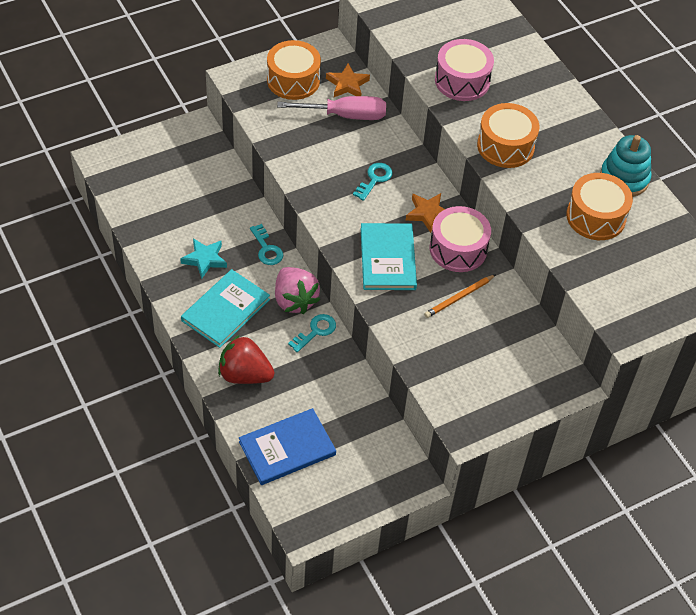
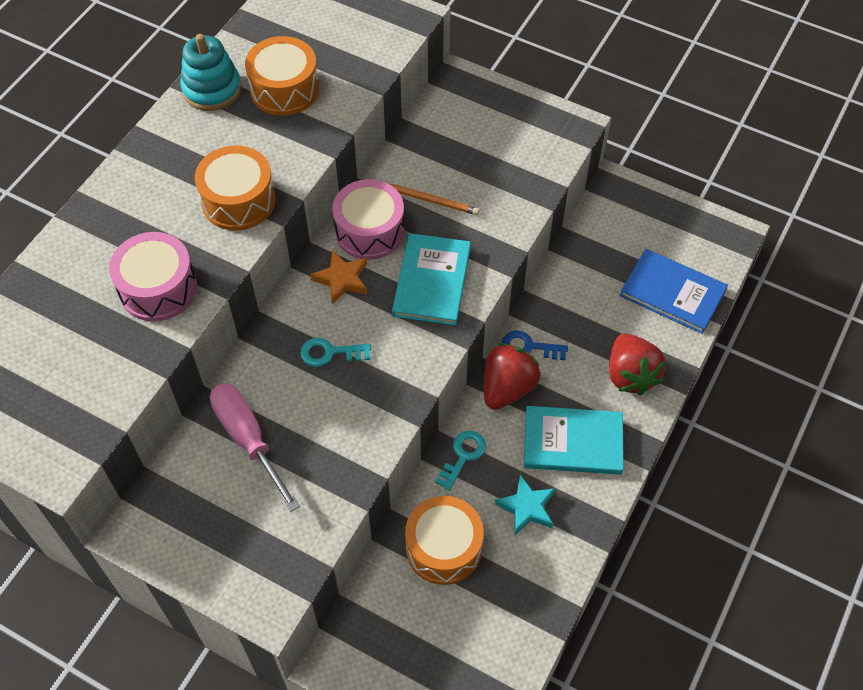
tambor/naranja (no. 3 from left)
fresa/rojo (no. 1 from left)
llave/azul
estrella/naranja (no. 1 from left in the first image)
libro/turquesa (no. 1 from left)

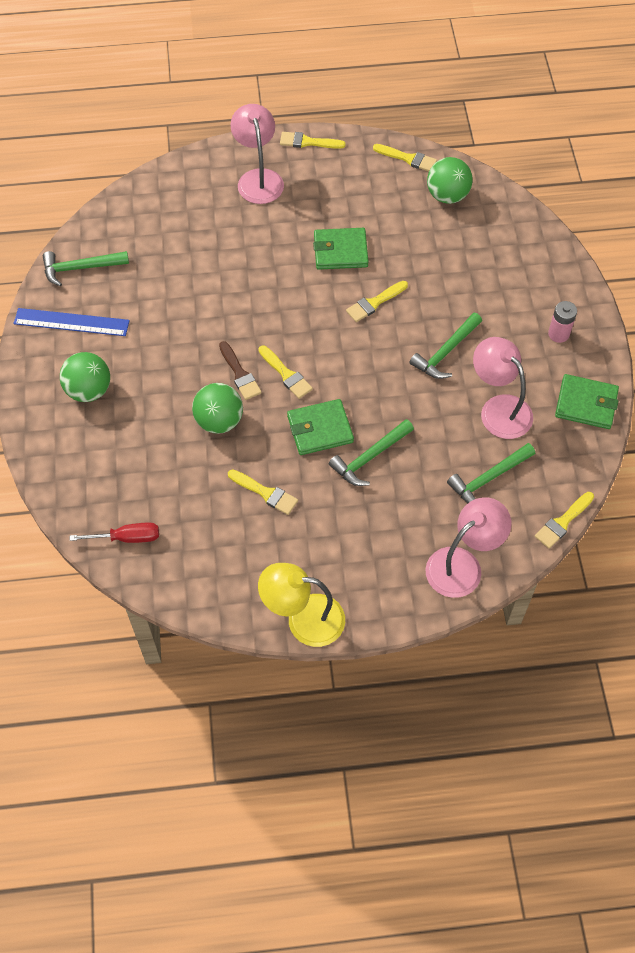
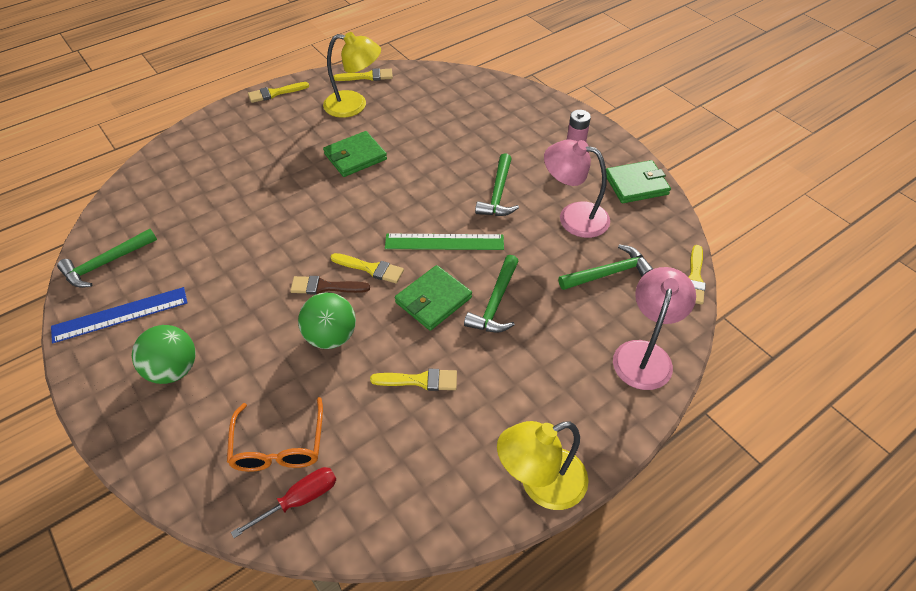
pincel/marrón
lámpara/rosa (no. 1 from left in the first image)
pincel/amarillo (no. 4 from left in the first image)
pelota/verde (no. 3 from left in the first image)
martillo/verde (no. 4 from left)
gafas/naranja
lámpara/amarillo (no. 1 from left)
regla/verde

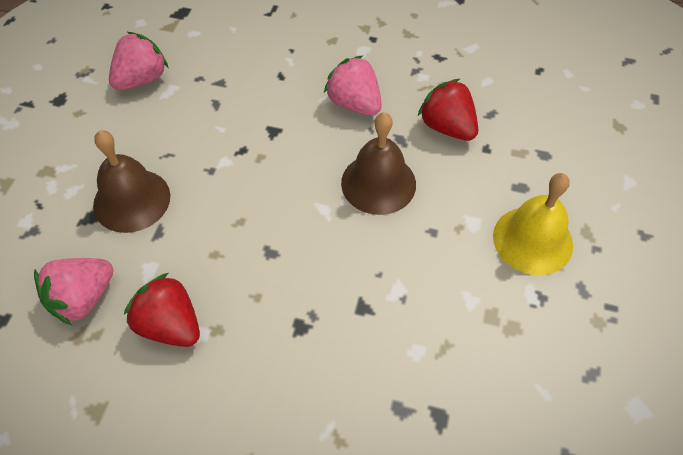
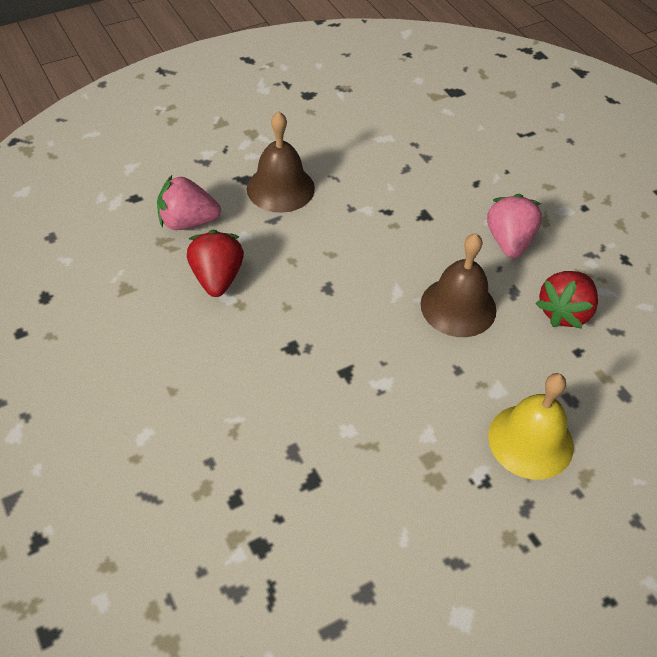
fresa/rosa (no. 2 from left in the first image)
fresa/rojo (no. 2 from left)

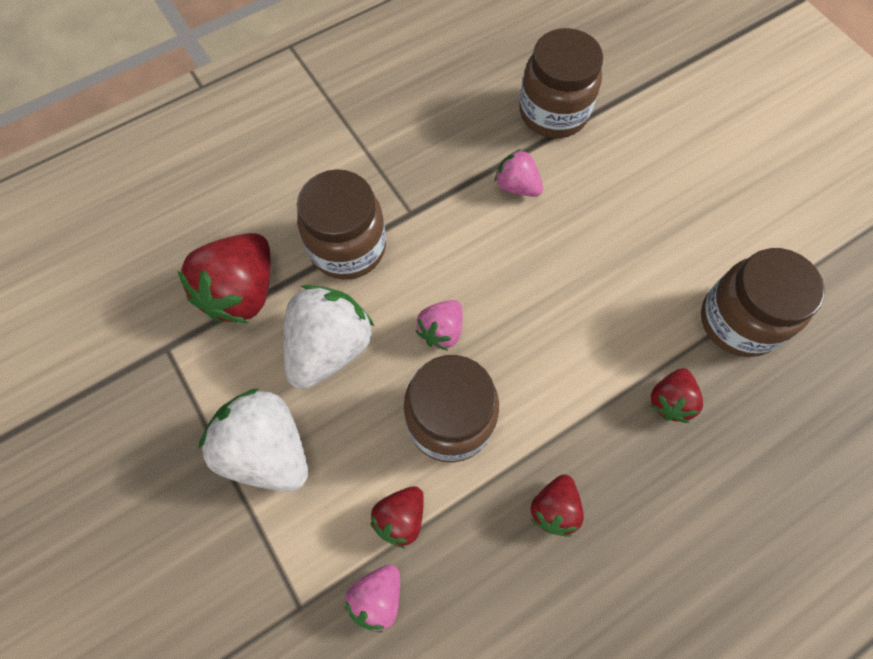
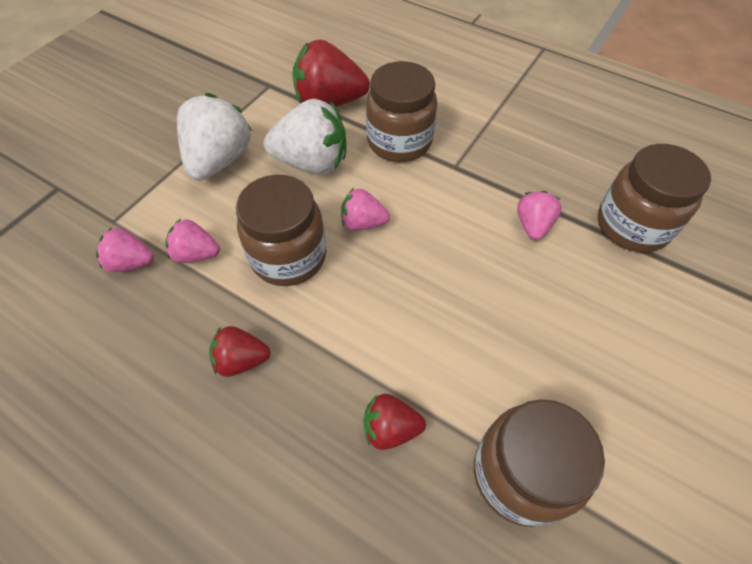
fresa/rosa (no. 2 from left)

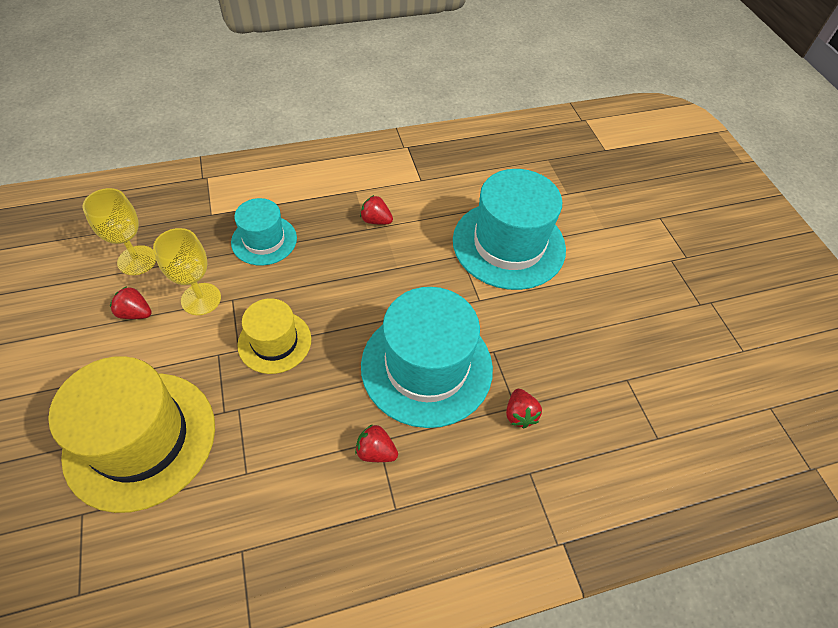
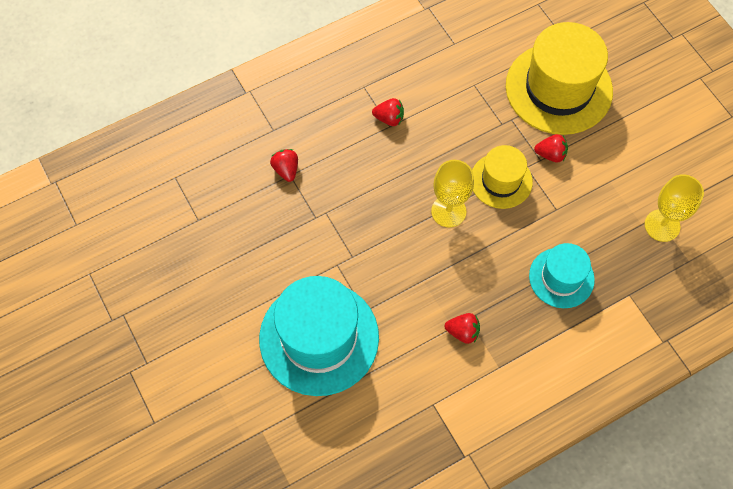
fresa/rojo (no. 4 from left)
copa/amarillo (no. 1 from left)
sombrero/turquesa (no. 2 from left in the first image)

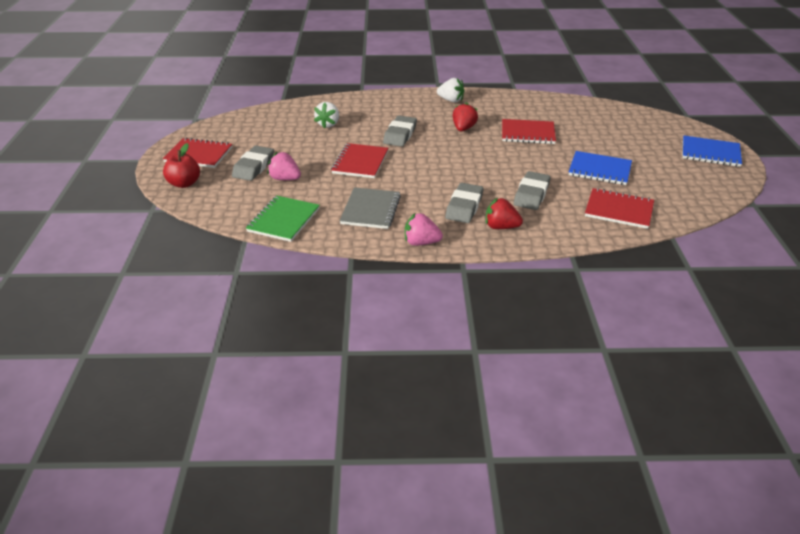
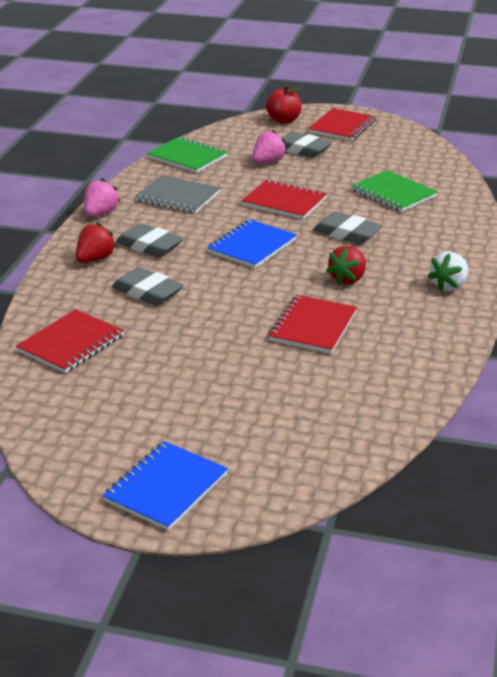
cuaderno/verde (no. 2 from left)
fresa/rojo (no. 2 from left)
cuaderno/azul (no. 2 from left)

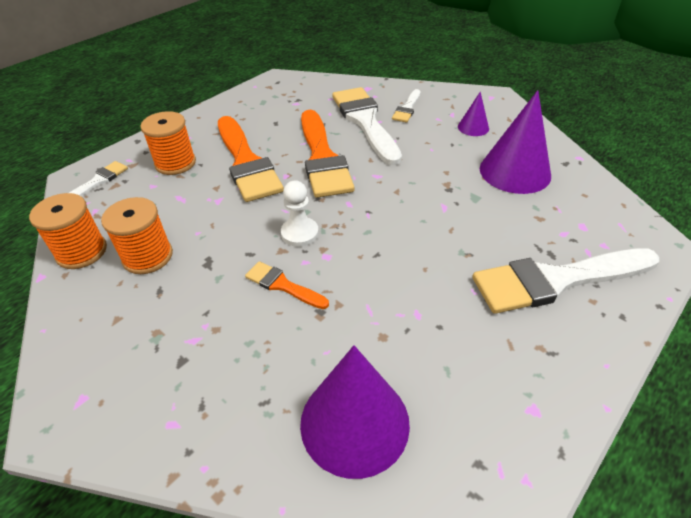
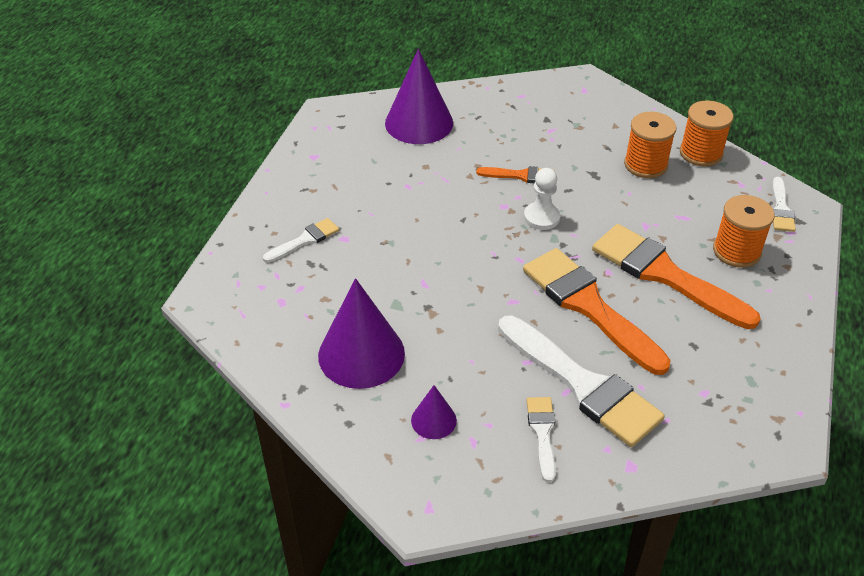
pincel/blanco (no. 1 from left)

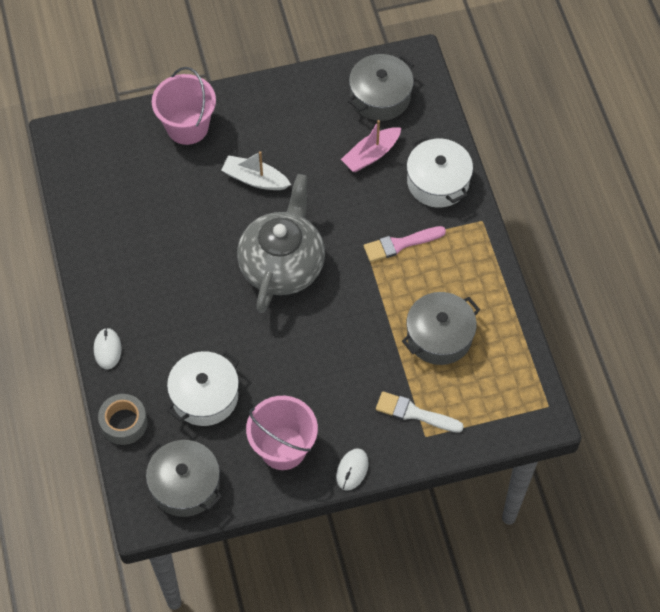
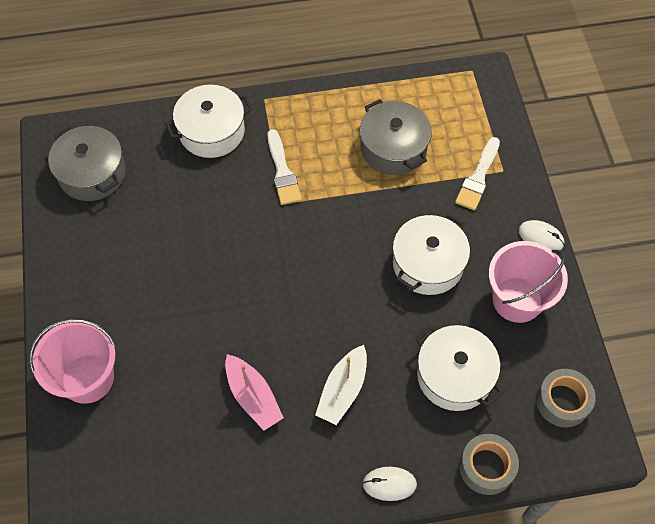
cinta adhesiva/gris (no. 2 from left)
barco/blanco
tetera/gris
barco/rosa
pincel/blanco (no. 1 from left)
olla/blanco (no. 2 from left)

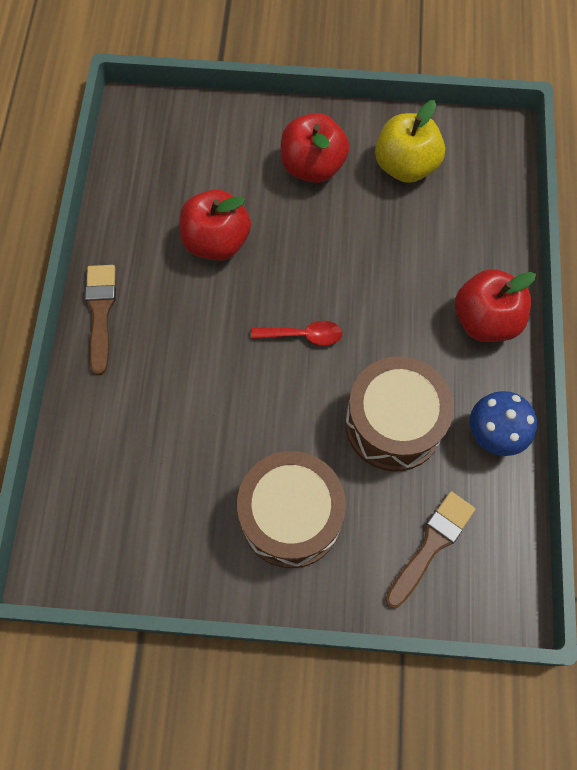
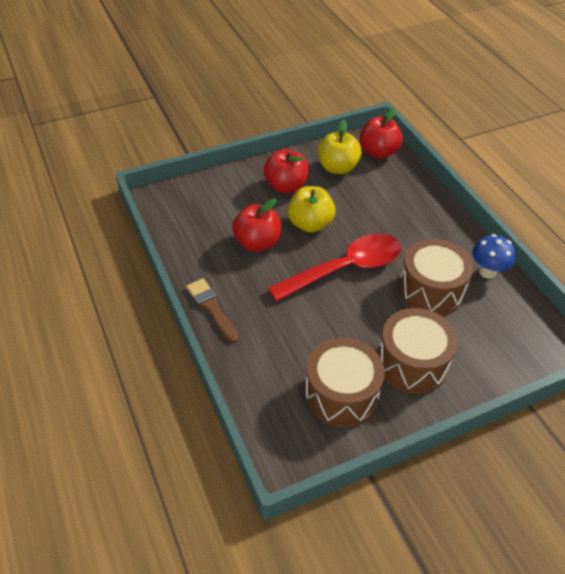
cuchara/rojo
pincel/marrón (no. 2 from left in the first image)
manzana/rojo (no. 3 from left)
manzana/amarillo (no. 1 from left)
tambor/marrón (no. 1 from left)

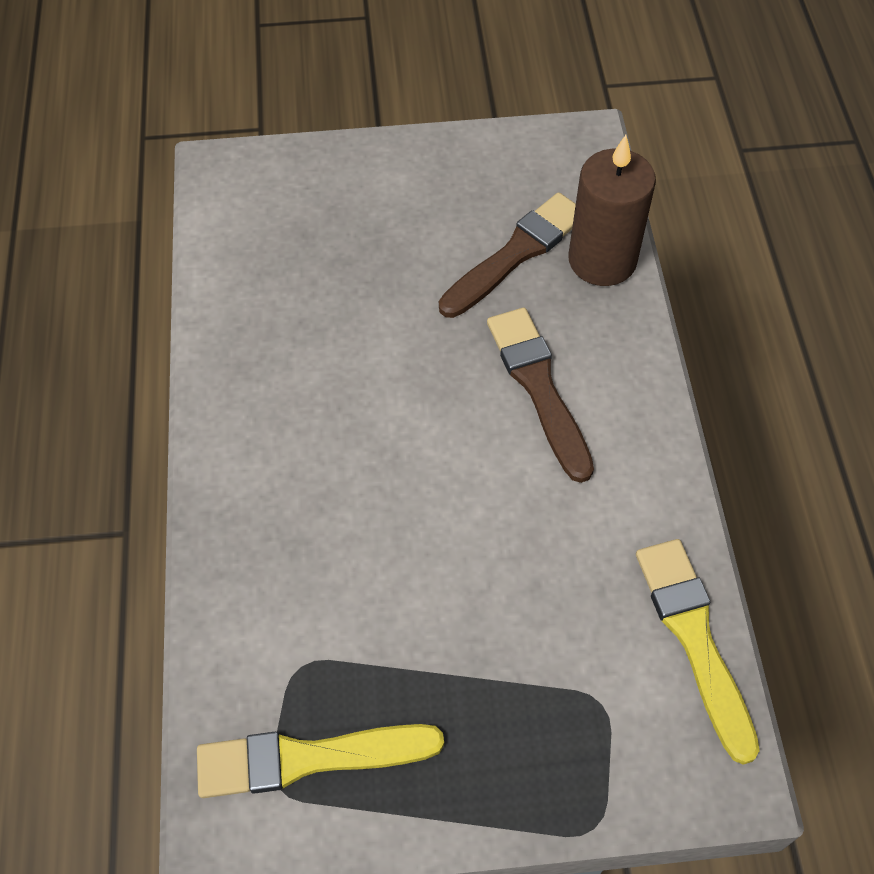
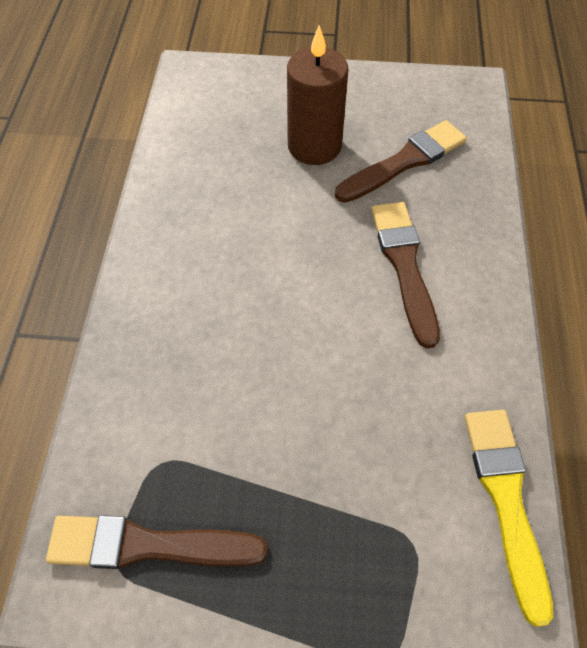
pincel/marrón (no. 1 from left)
vela/marrón

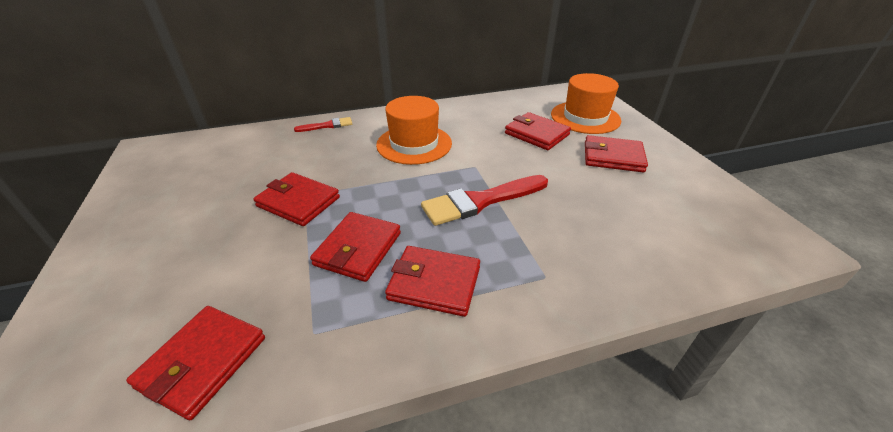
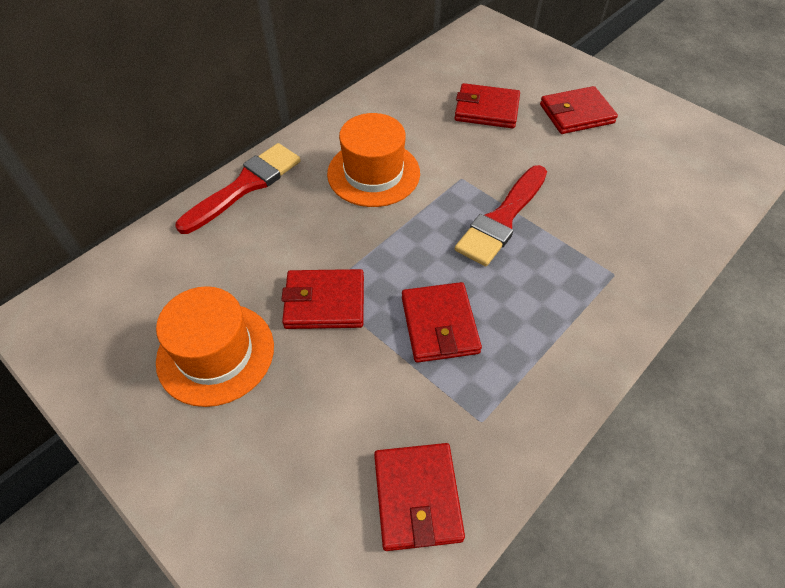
pincel/rojo (no. 1 from left)
cartera/rojo (no. 4 from left in the first image)
sombrero/naranja (no. 1 from left)

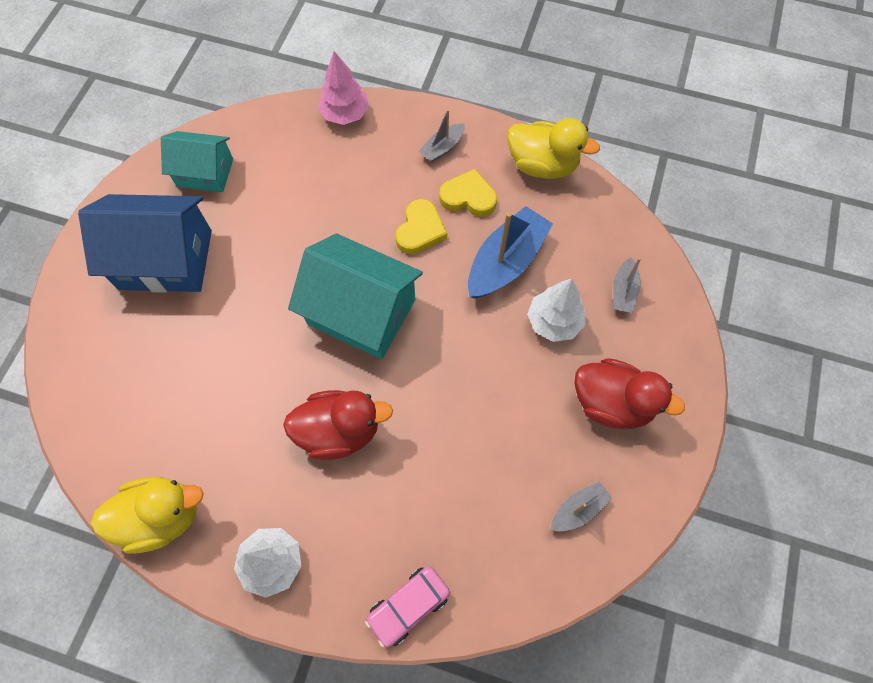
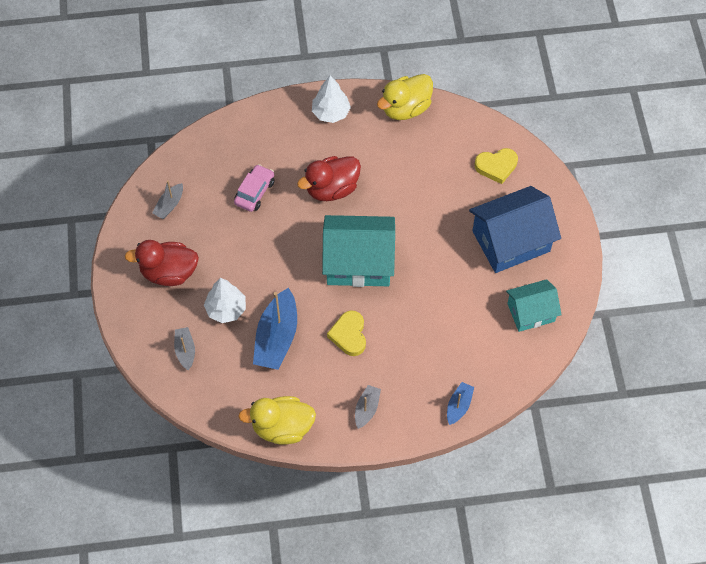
barco/azul (no. 2 from left)
coche/rosa
corazón/amarillo (no. 2 from left)

